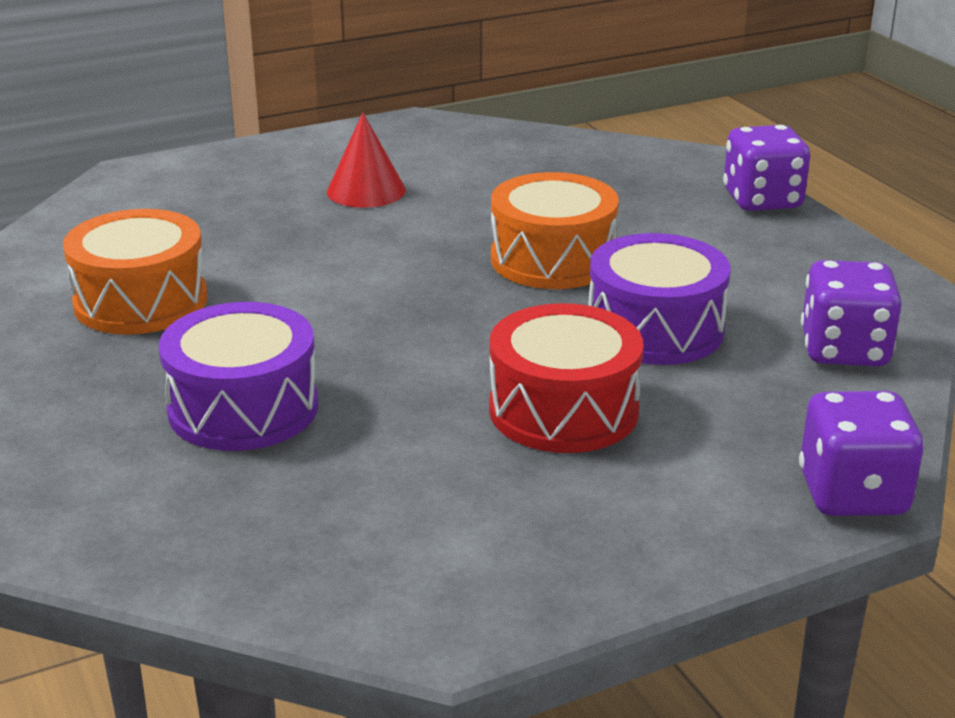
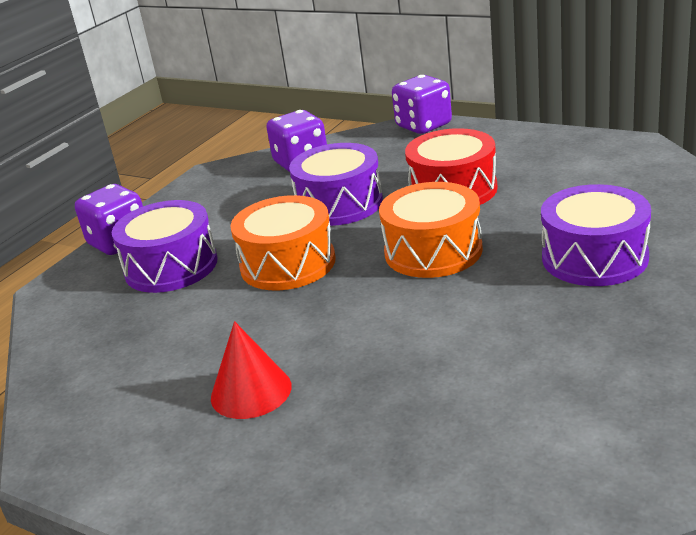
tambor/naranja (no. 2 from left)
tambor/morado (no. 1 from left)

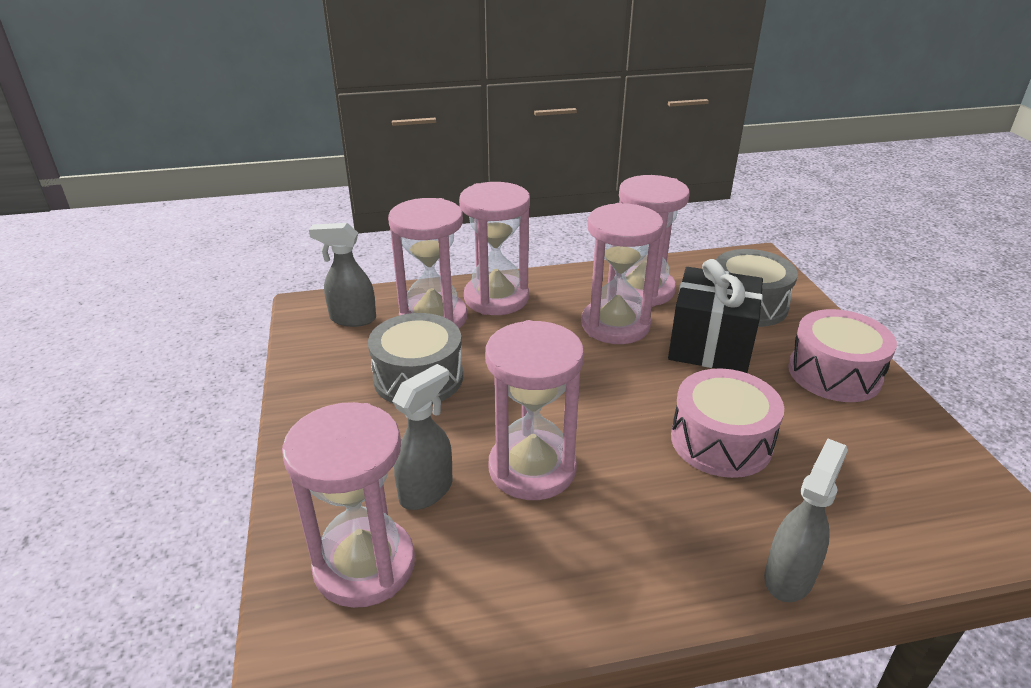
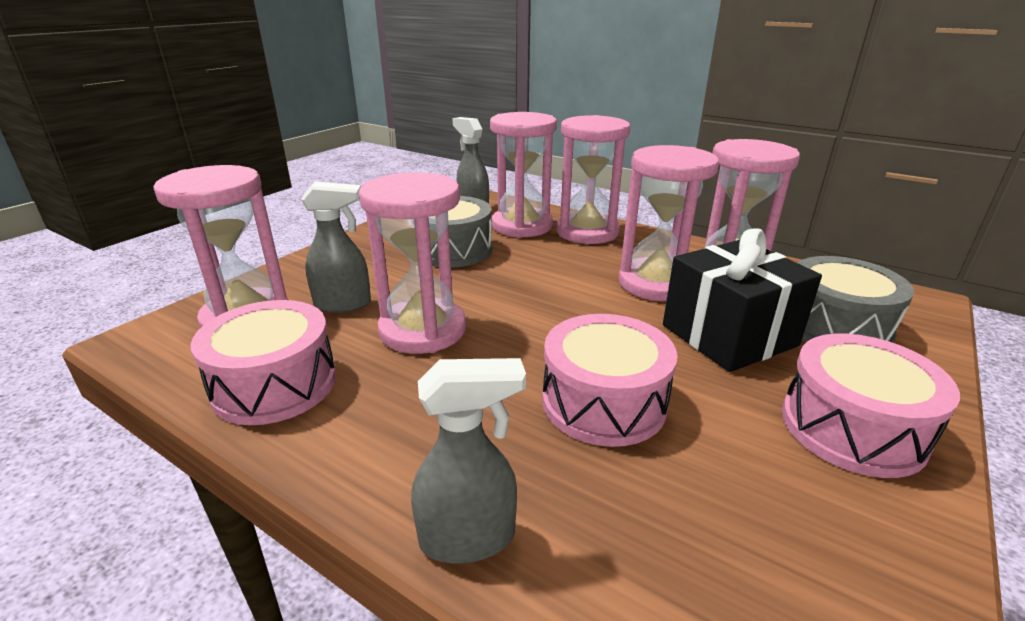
tambor/rosa (no. 1 from left)

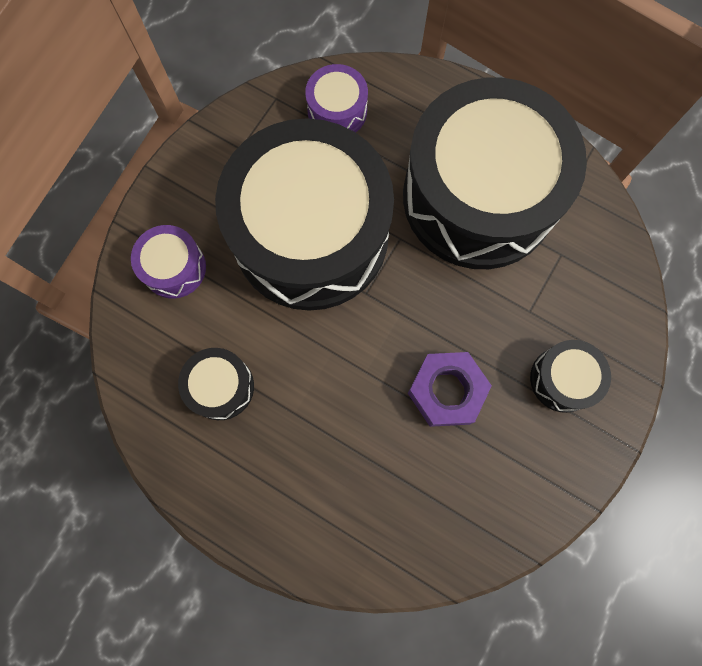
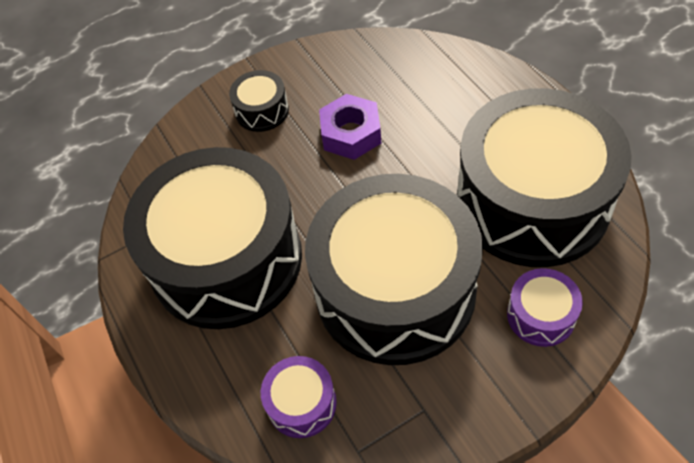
tambor/negro (no. 4 from left)

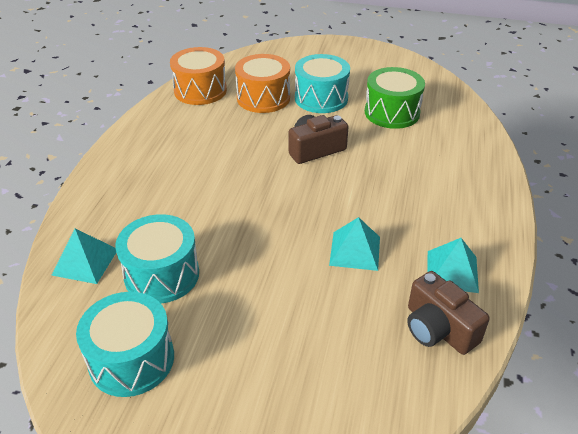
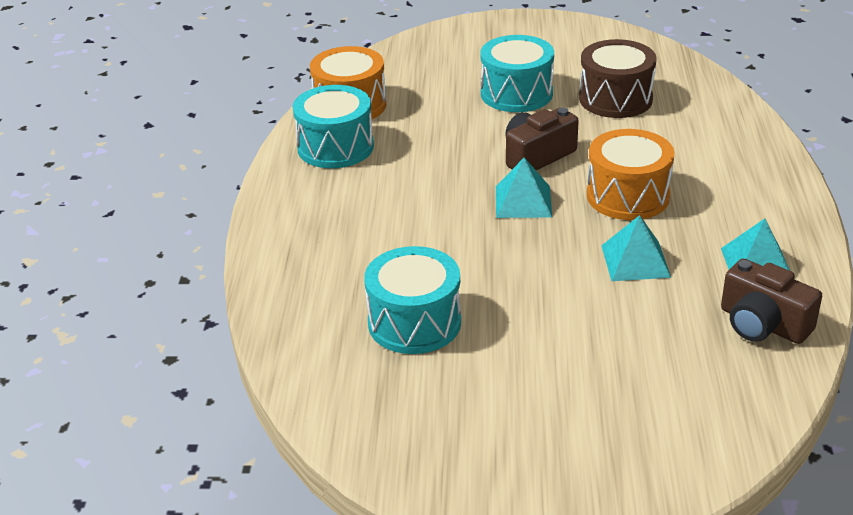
pirámide/turquesa (no. 1 from left)
tambor/turquesa (no. 1 from left)
tambor/naranja (no. 2 from left)
tambor/marrón

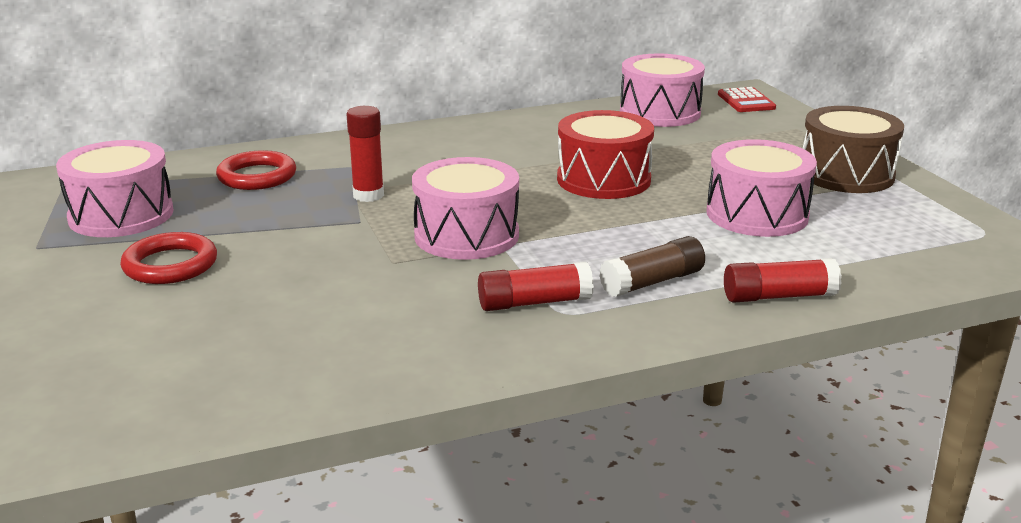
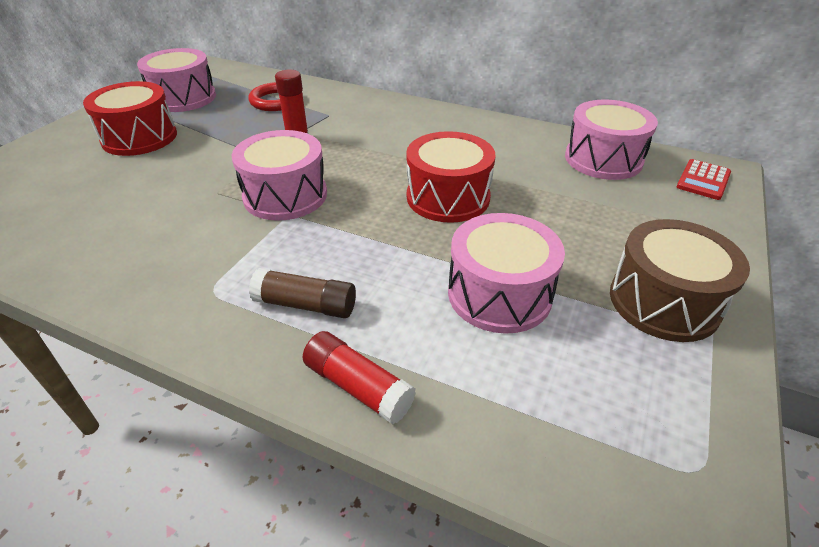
tambor/rojo (no. 1 from left)
barra de pegamento/rojo (no. 2 from left in the first image)

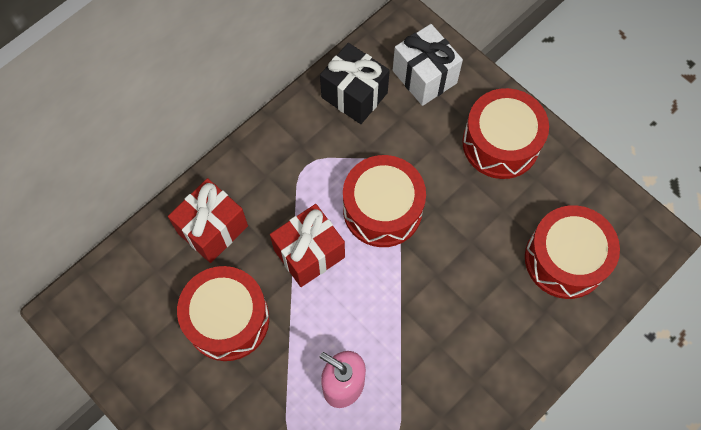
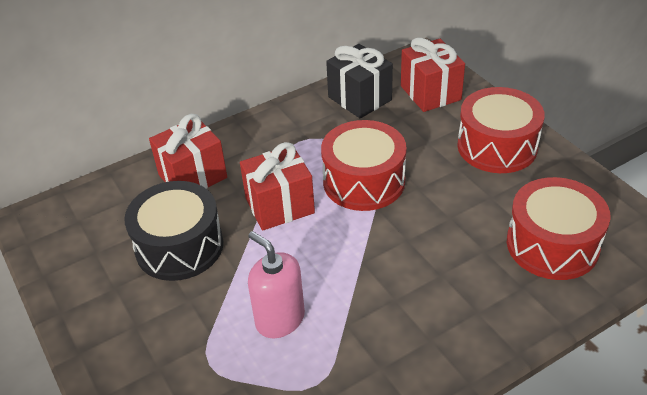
tambor/negro
regalo/rojo (no. 3 from left)

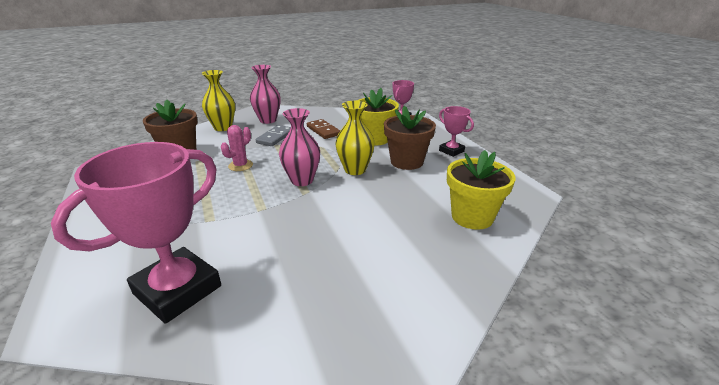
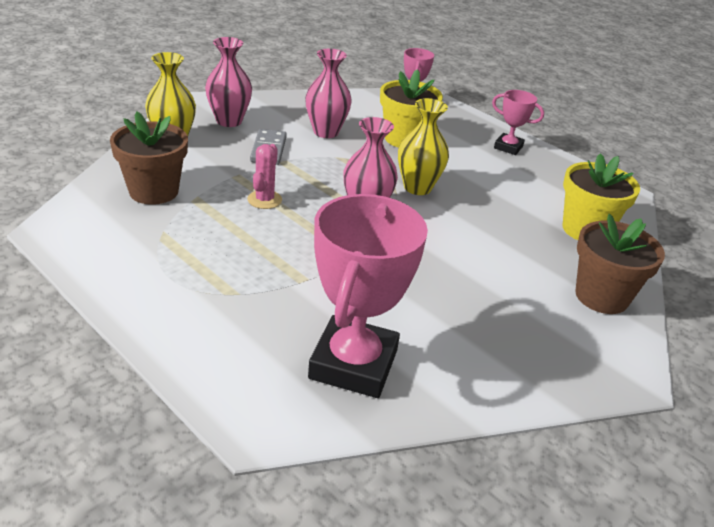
florero/rosa (no. 2 from left)
maceta/marrón (no. 2 from left)

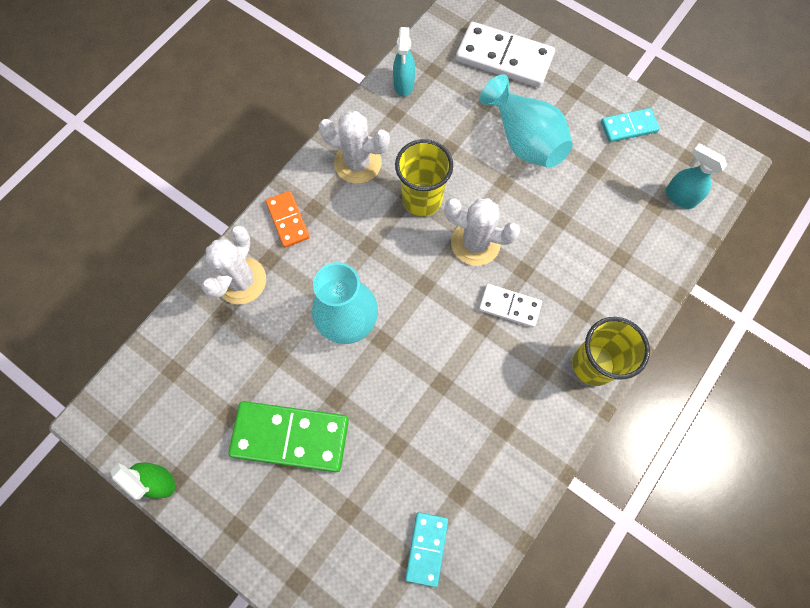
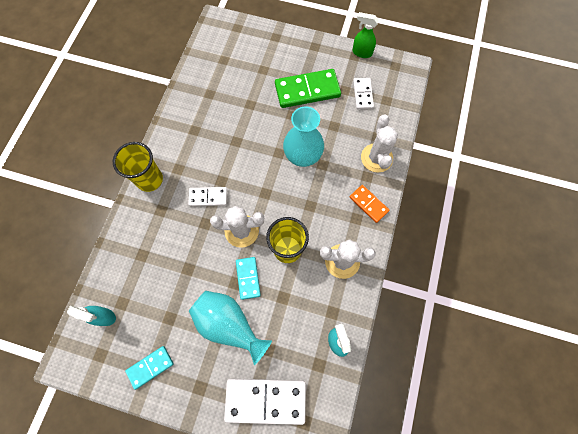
ficha de dominó/turquesa (no. 2 from left)
ficha de dominó/blanco (no. 3 from left)

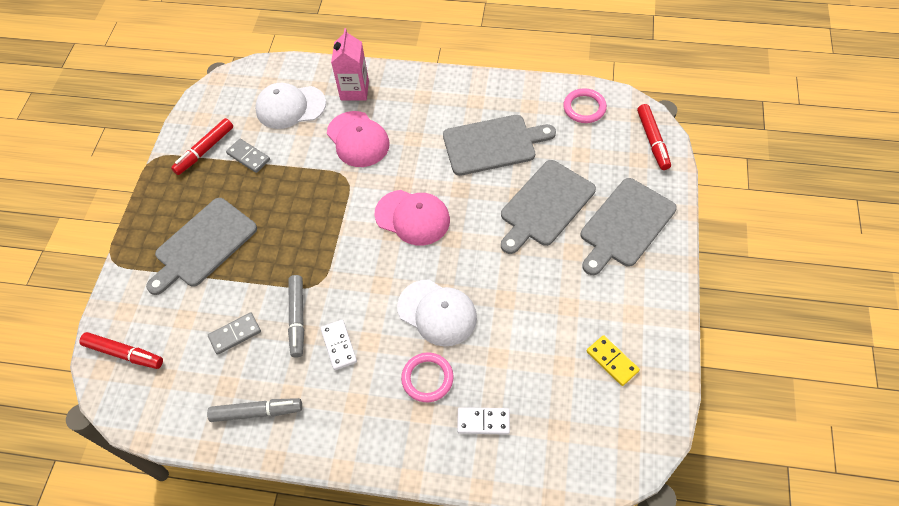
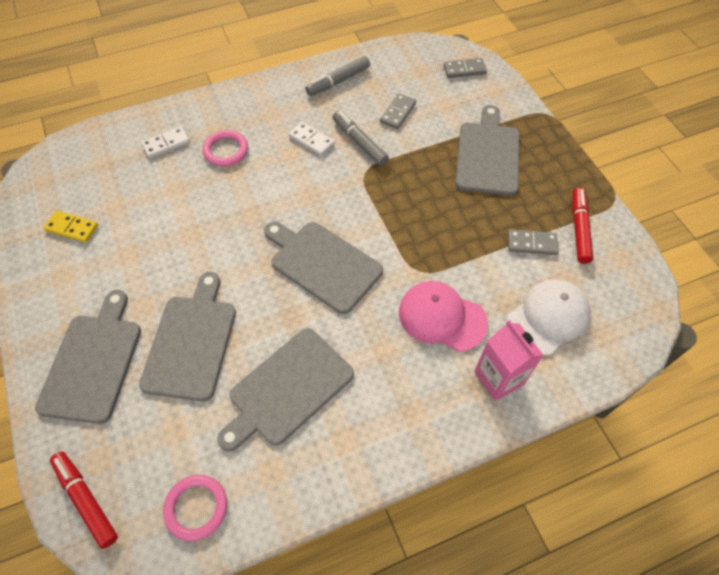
ficha de dominó/gris (no. 2 from left)
tabla de cortar/gris (no. 4 from left)
gorra/blanco (no. 2 from left in the first image)

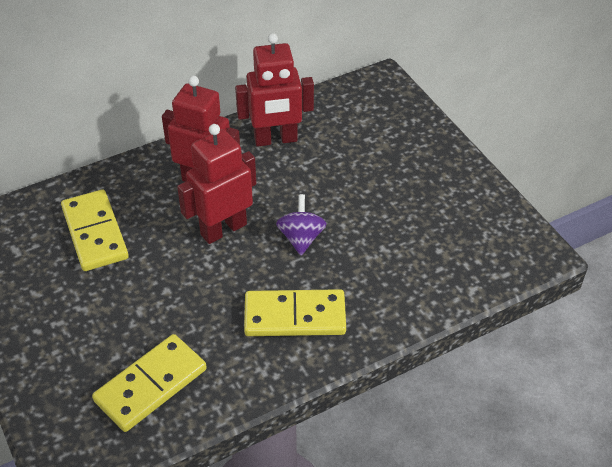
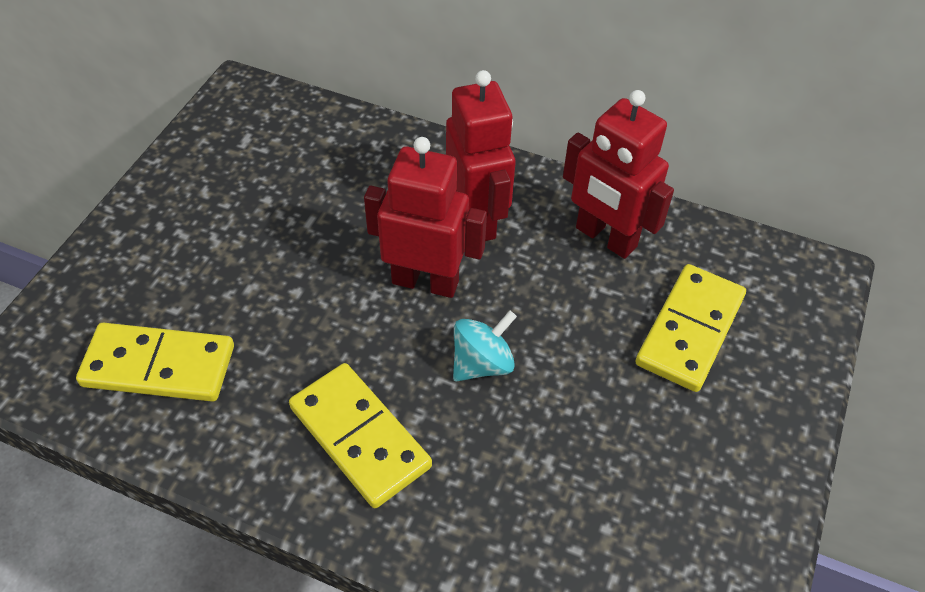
ficha de dominó/amarillo (no. 3 from left)
peonza/turquesa

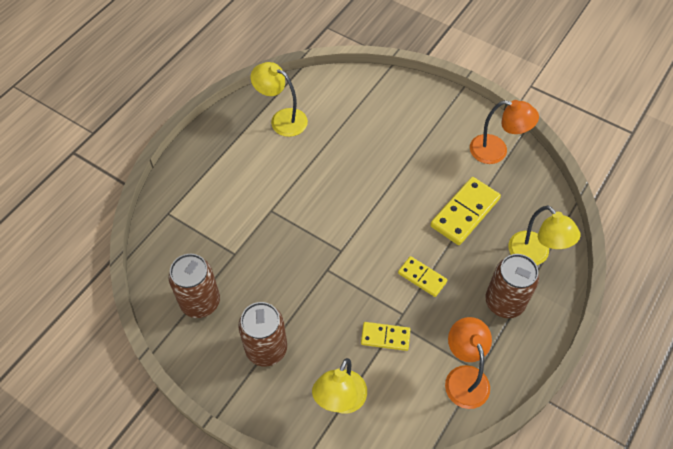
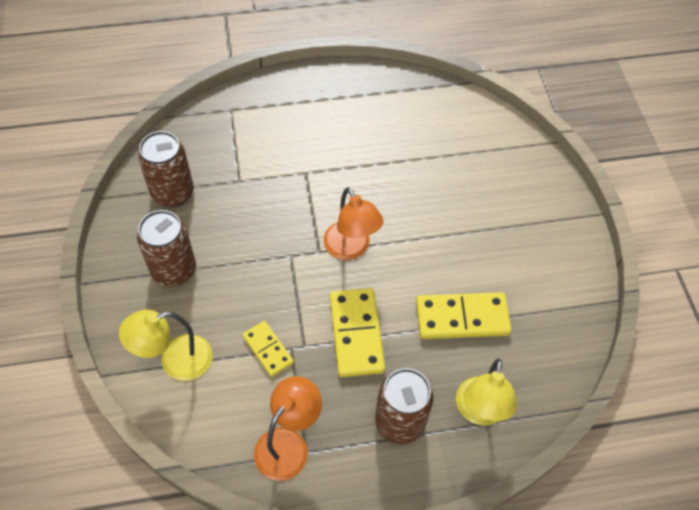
lámpara/amarillo (no. 1 from left in the first image)
ficha de dominó/amarillo (no. 2 from left)
lámpara/naranja (no. 2 from left)

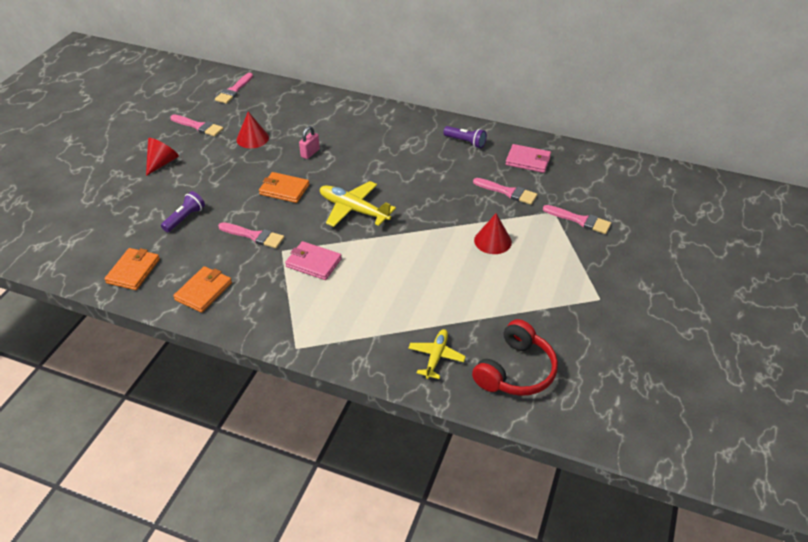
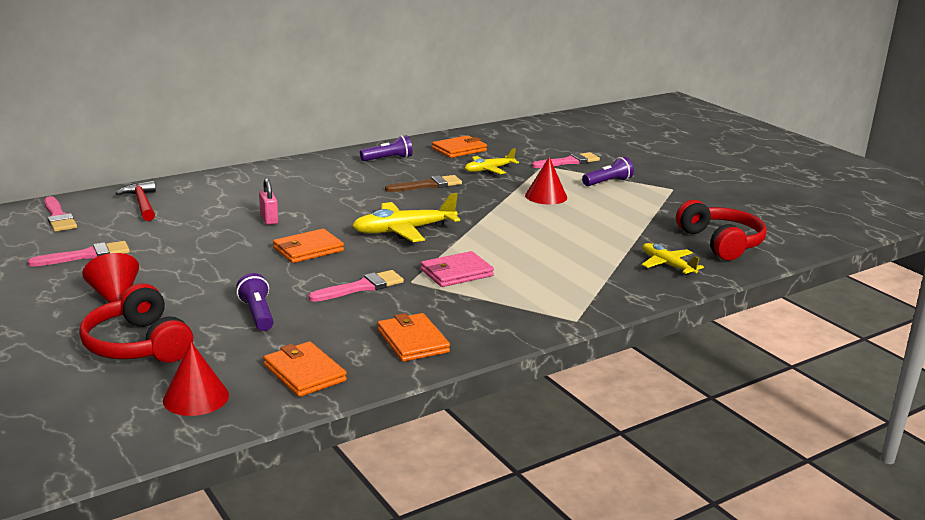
cono/rojo (no. 2 from left)
avión/amarillo (no. 2 from left)
cartera/naranja (no. 4 from left)
auriculares/rojo (no. 1 from left)
martillo/rojo
pincel/marrón
lámpara de mano/morado (no. 3 from left)

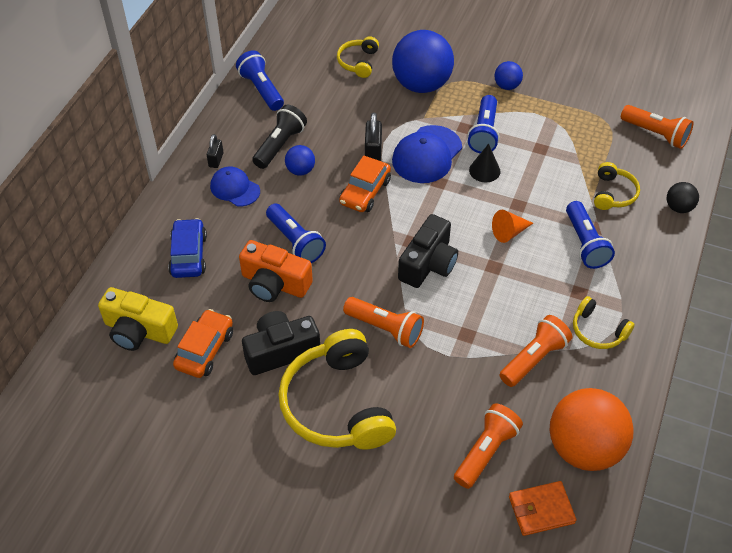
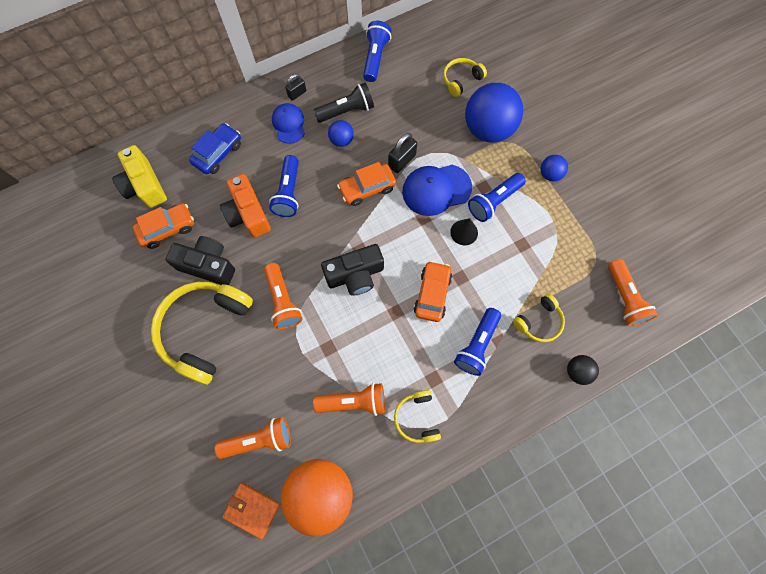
coche/naranja (no. 3 from left)

